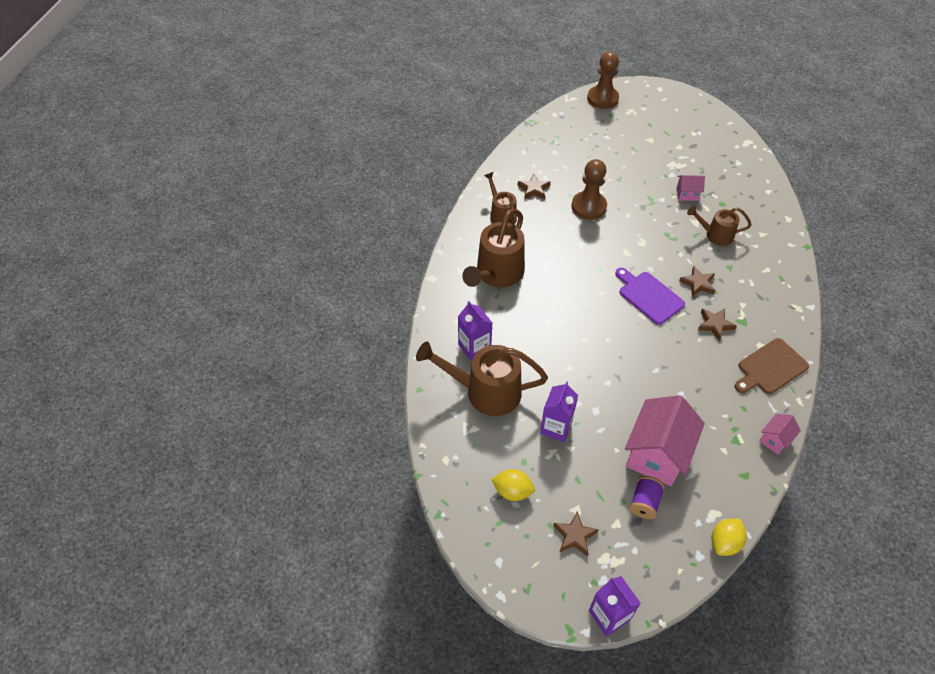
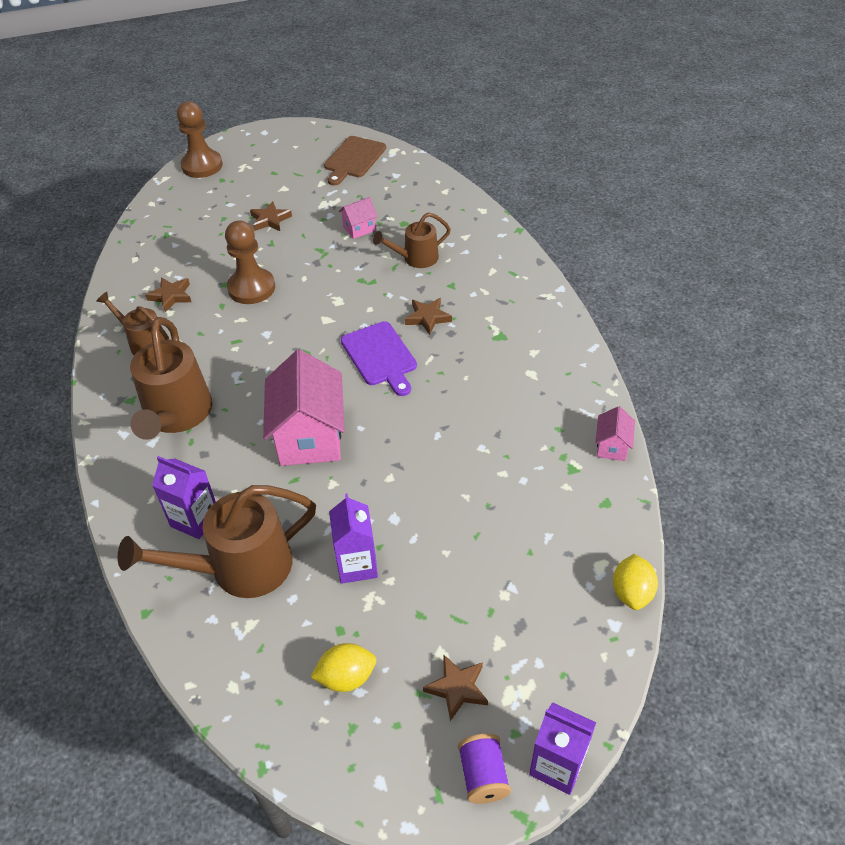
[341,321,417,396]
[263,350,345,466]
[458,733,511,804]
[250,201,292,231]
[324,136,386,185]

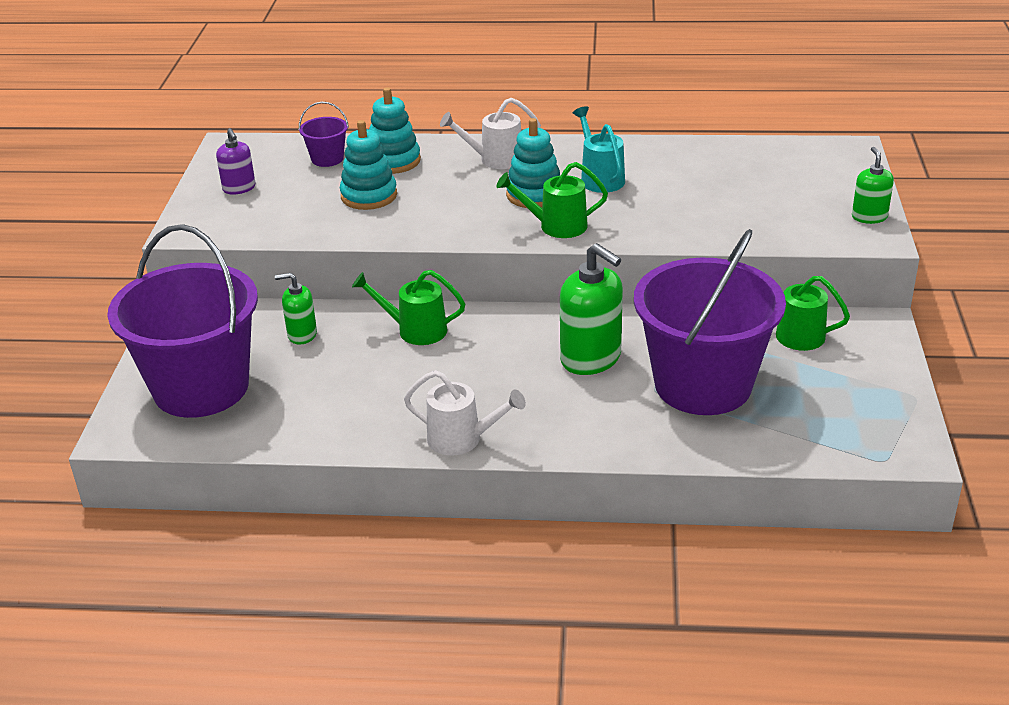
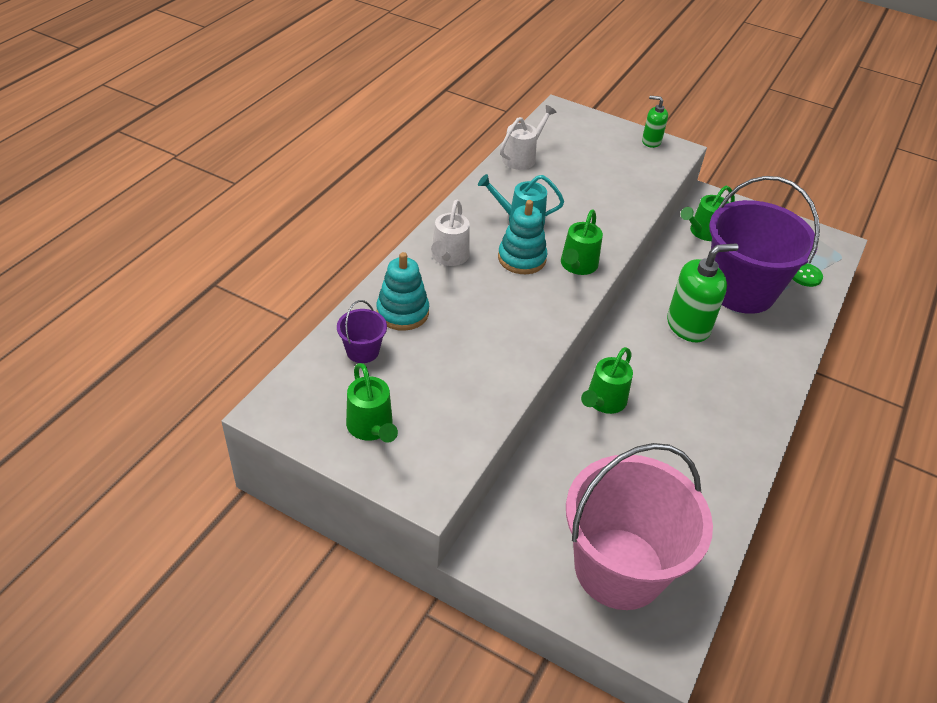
[566,443,713,610]
[346,363,398,443]
[275,273,317,345] (first image)
[340,120,397,210] (first image)
[500,105,557,170]
[793,263,823,287]

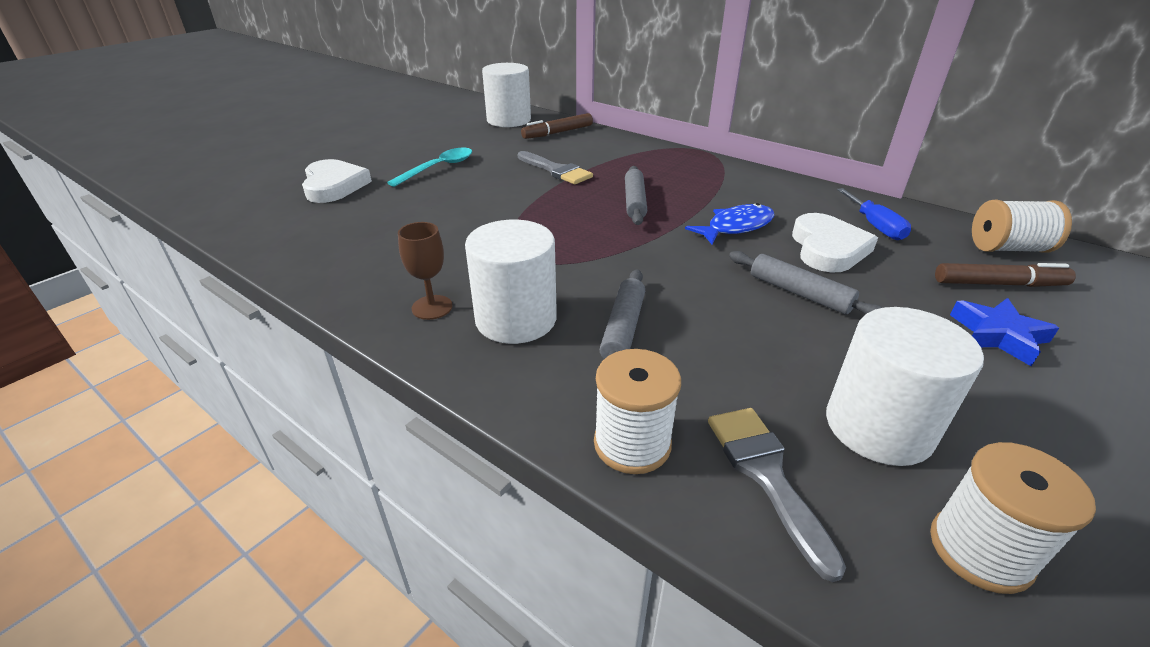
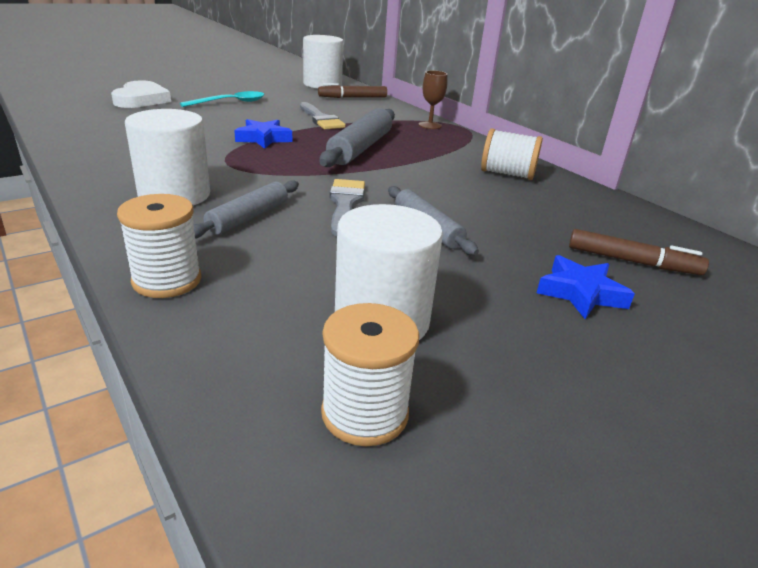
[418,70,448,129]
[319,108,395,167]
[685,203,774,245] (first image)
[330,179,365,236]
[792,213,878,273] (first image)
[837,188,911,240] (first image)
[481,128,543,180]
[234,119,292,149]

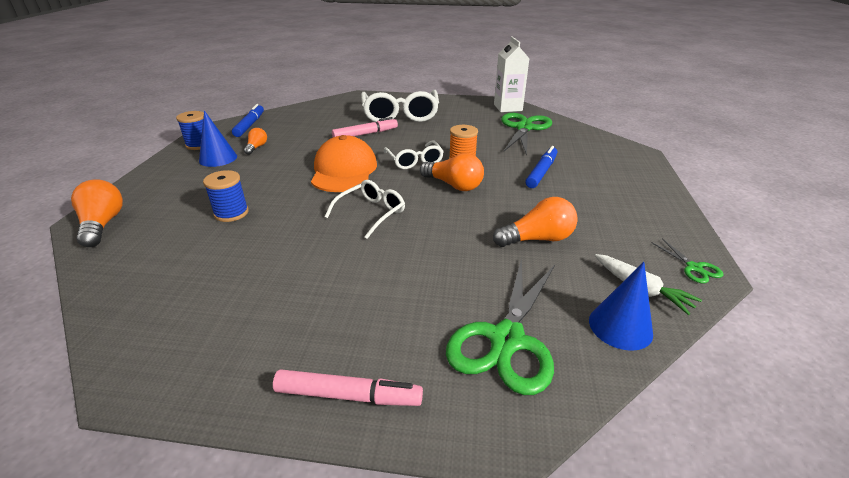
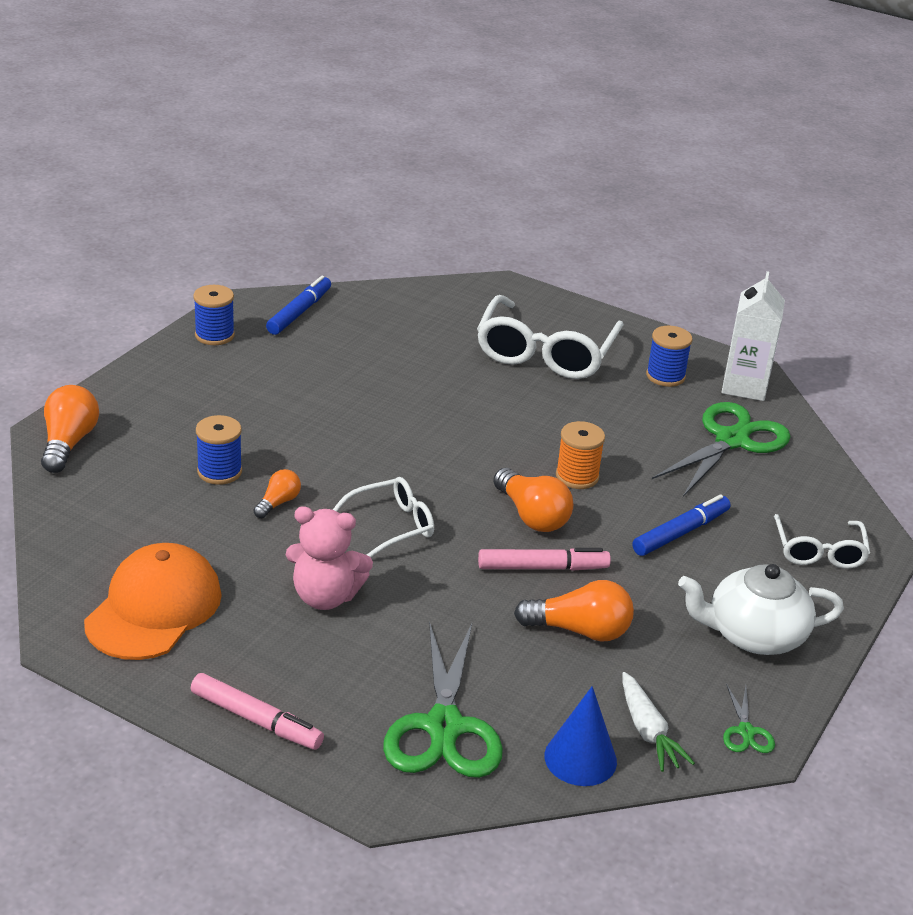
[199,111,237,167] (first image)
[253,469,301,518]
[84,543,222,660]
[478,548,611,571]
[774,514,870,569]
[383,621,503,778]
[286,506,373,610]
[646,326,692,387]
[678,564,844,655]

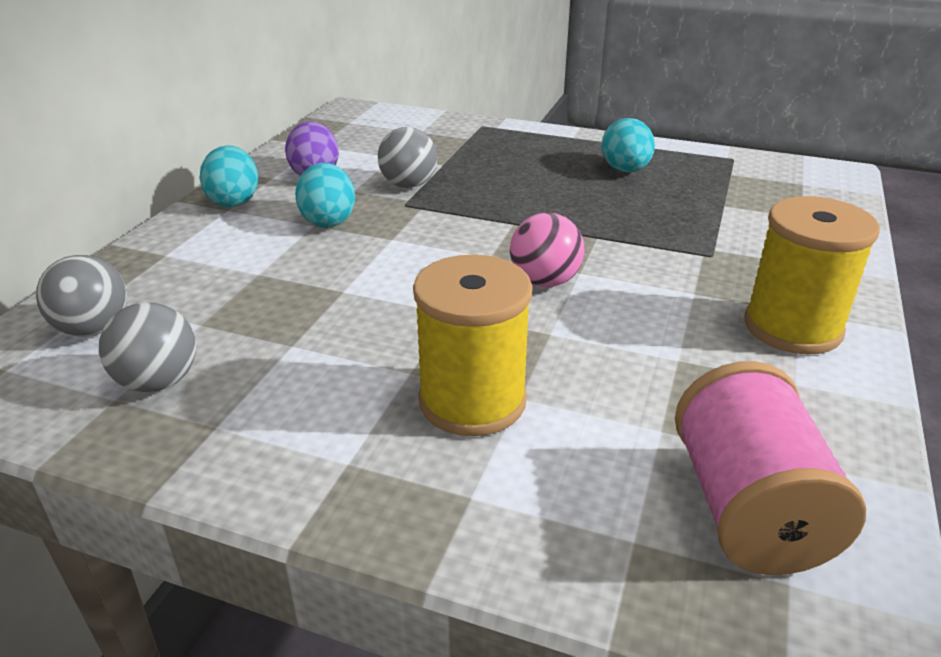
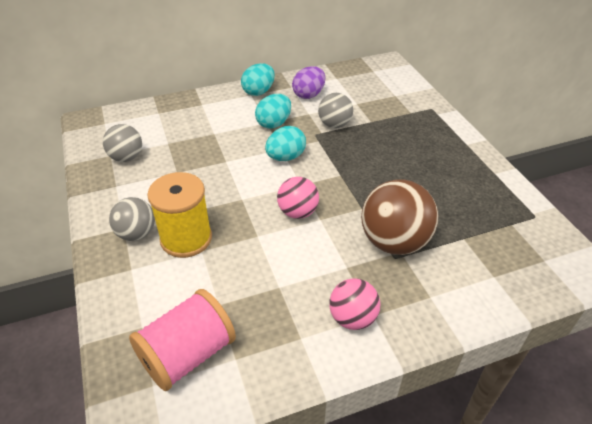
[109,197,155,241]
[265,126,306,161]
[329,278,380,330]
[361,179,439,255]

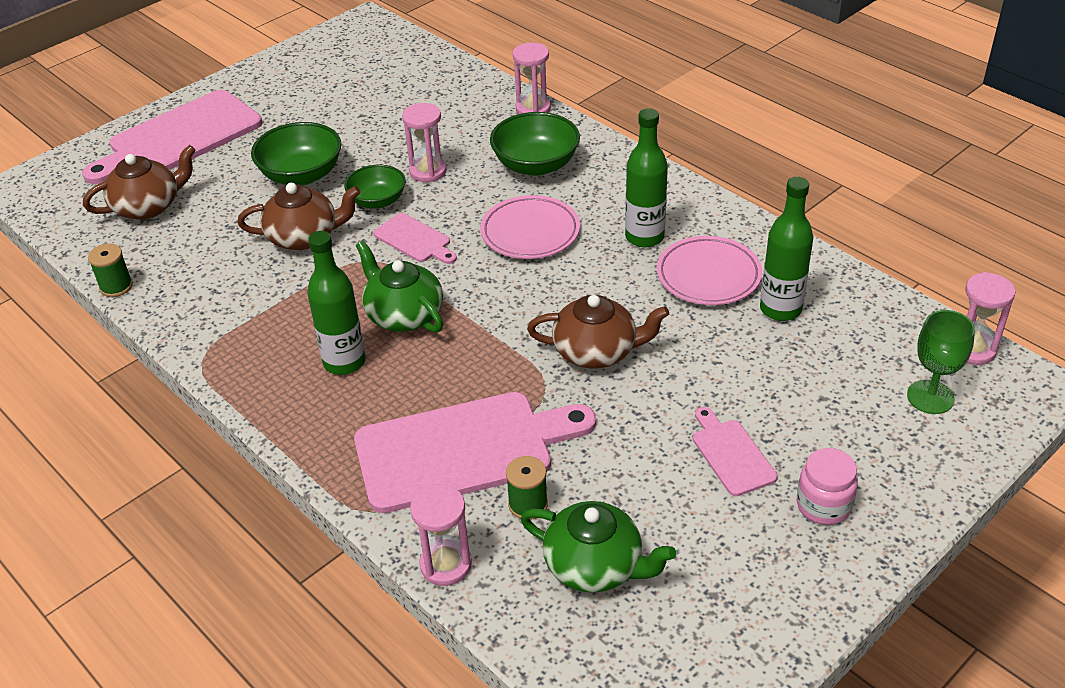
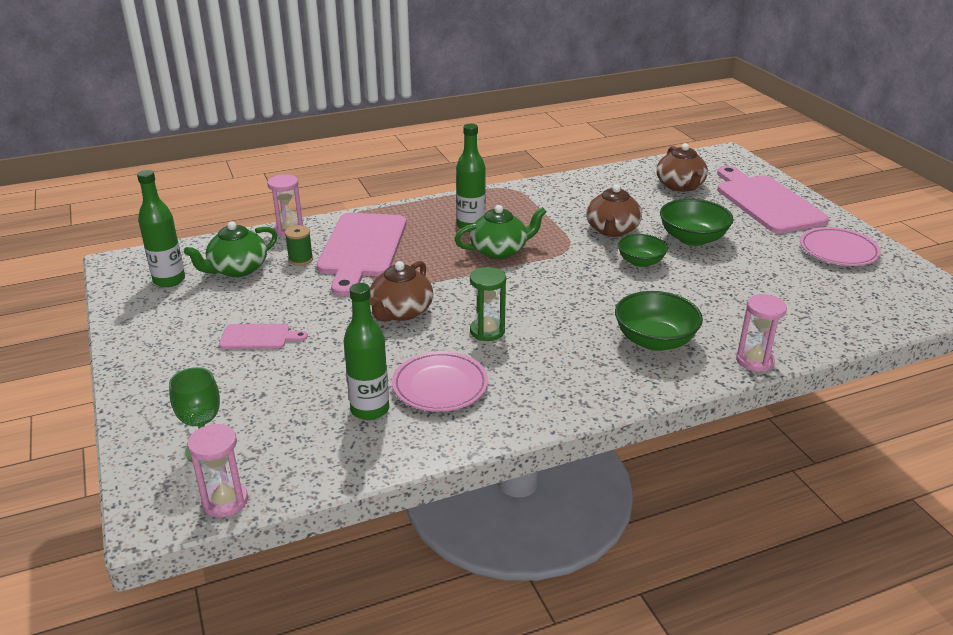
[88,244,133,297] (first image)
[373,213,457,264] (first image)
[402,103,447,182] (first image)
[800,227,881,266]
[137,170,185,287]
[797,448,858,525] (first image)
[470,267,506,341]

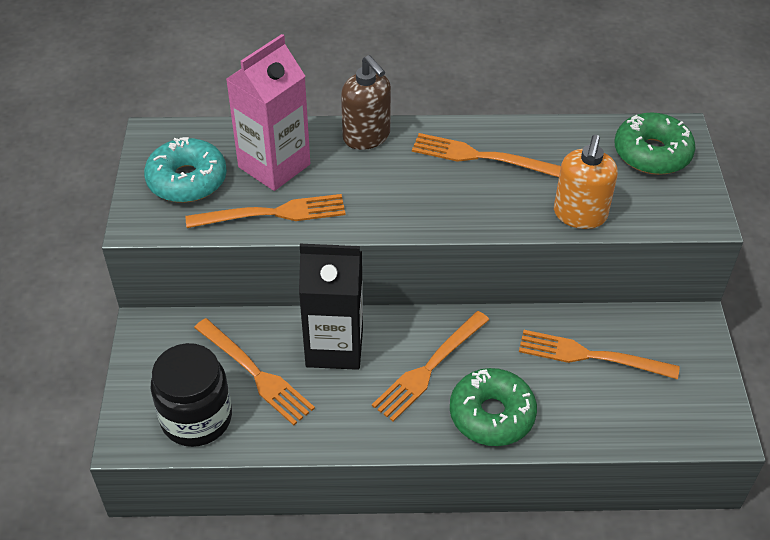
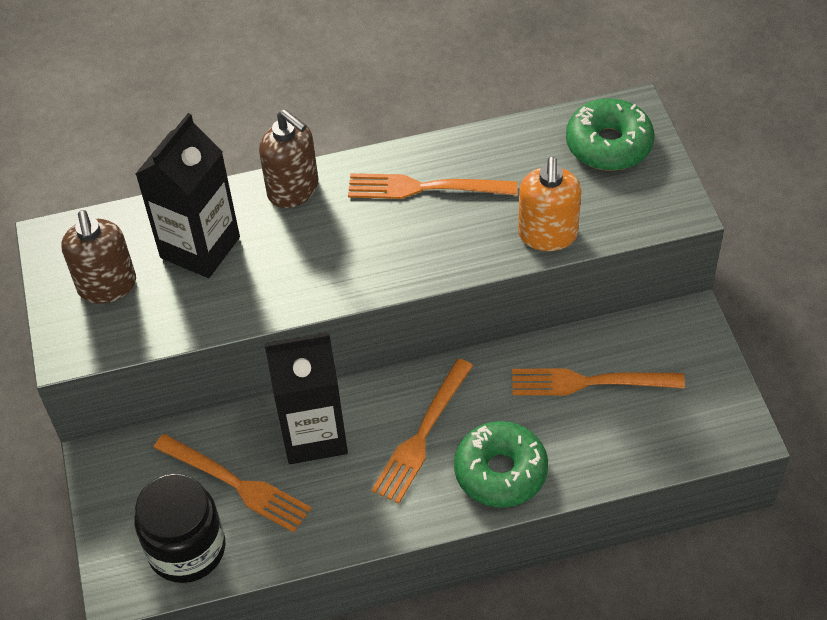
[61,210,136,304]
[186,194,346,228] (first image)
[136,113,240,278]

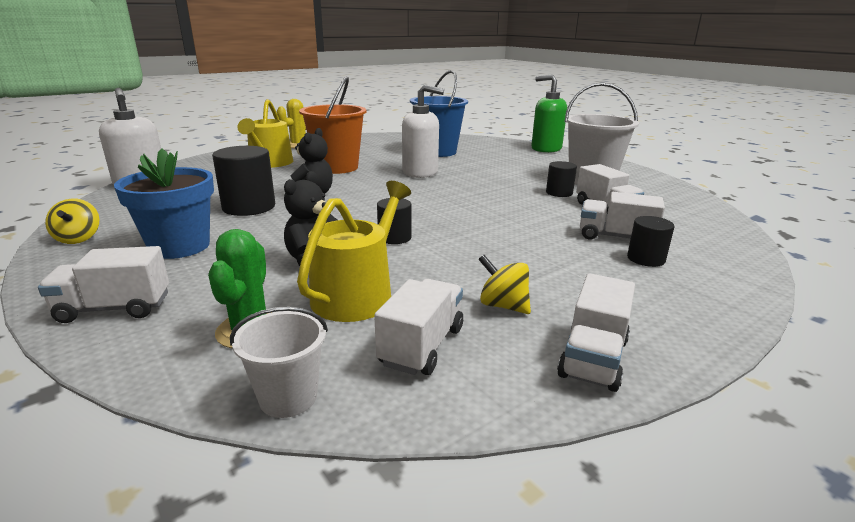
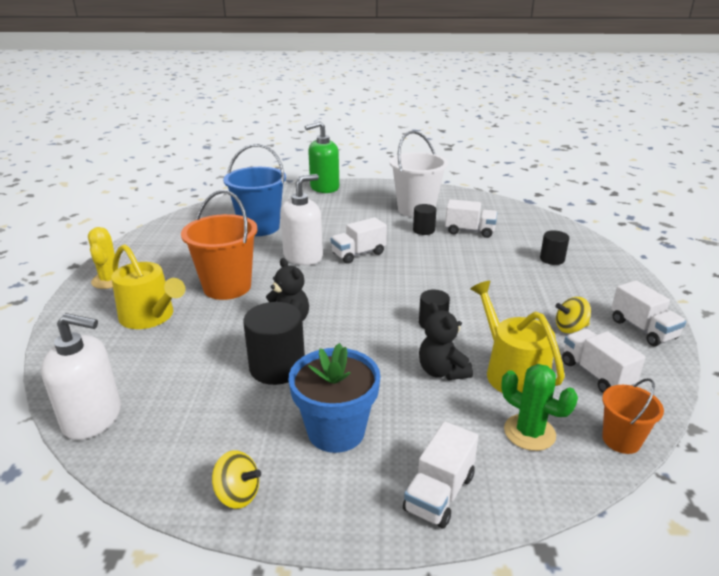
[602,378,664,454]
[331,217,387,264]

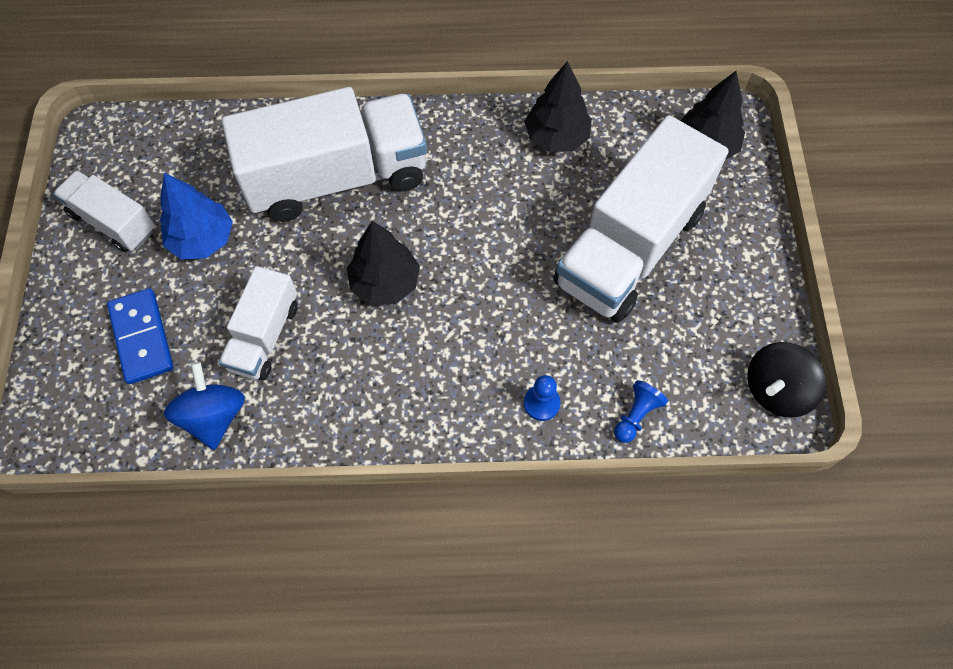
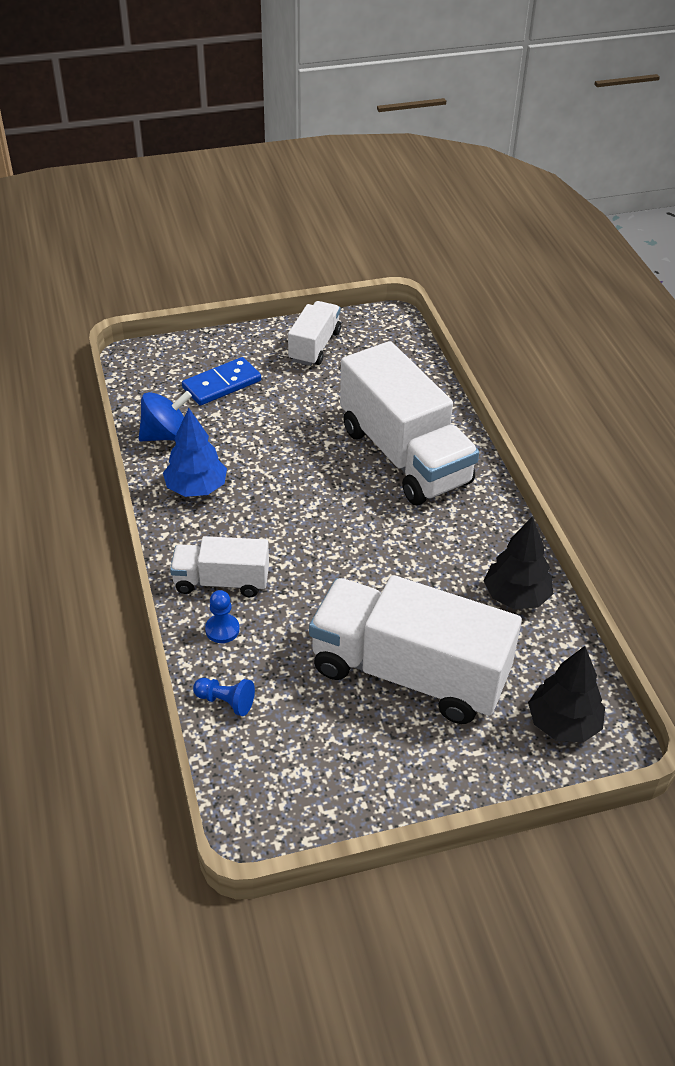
[163,408,227,497]
[170,536,269,597]
[347,221,420,305] (first image)
[747,342,826,418] (first image)

